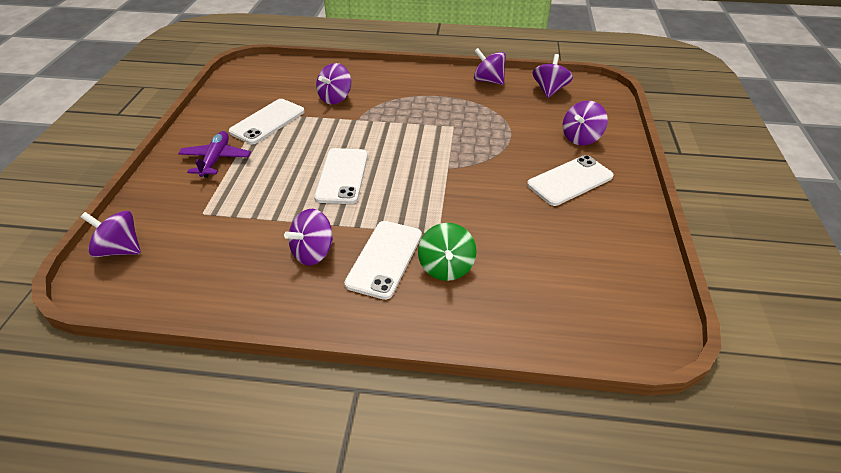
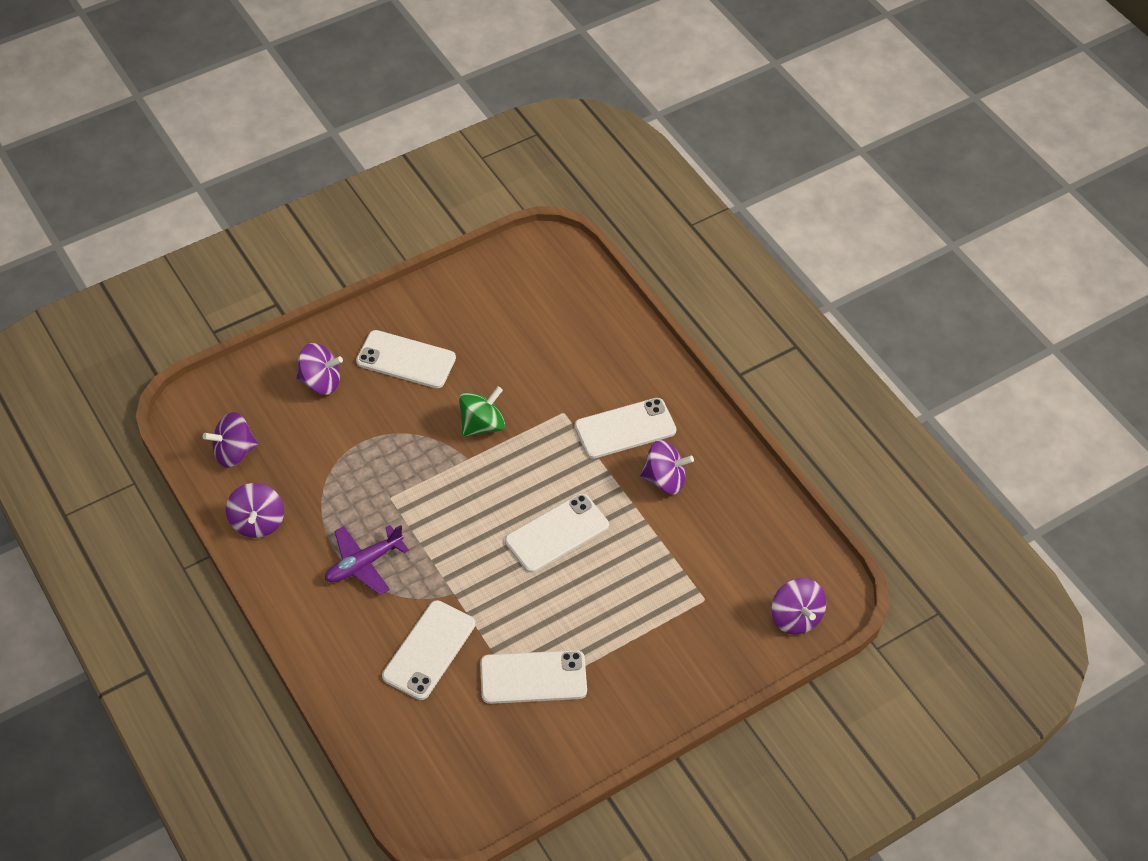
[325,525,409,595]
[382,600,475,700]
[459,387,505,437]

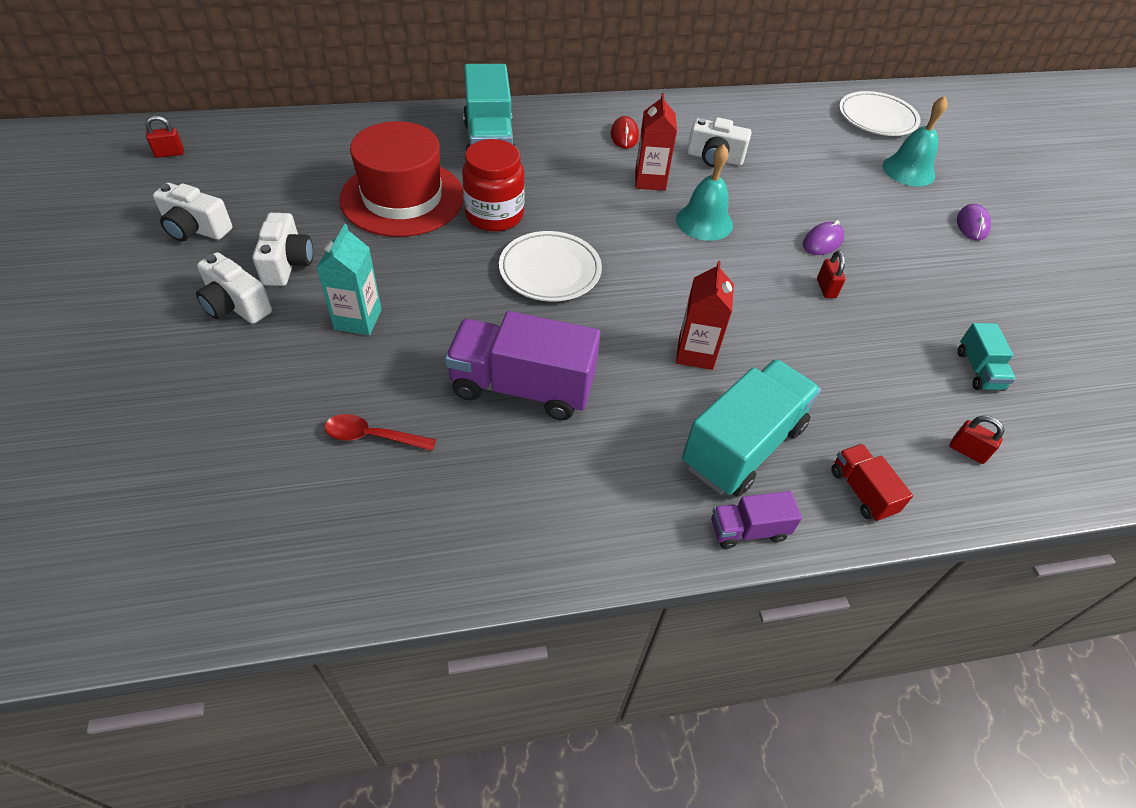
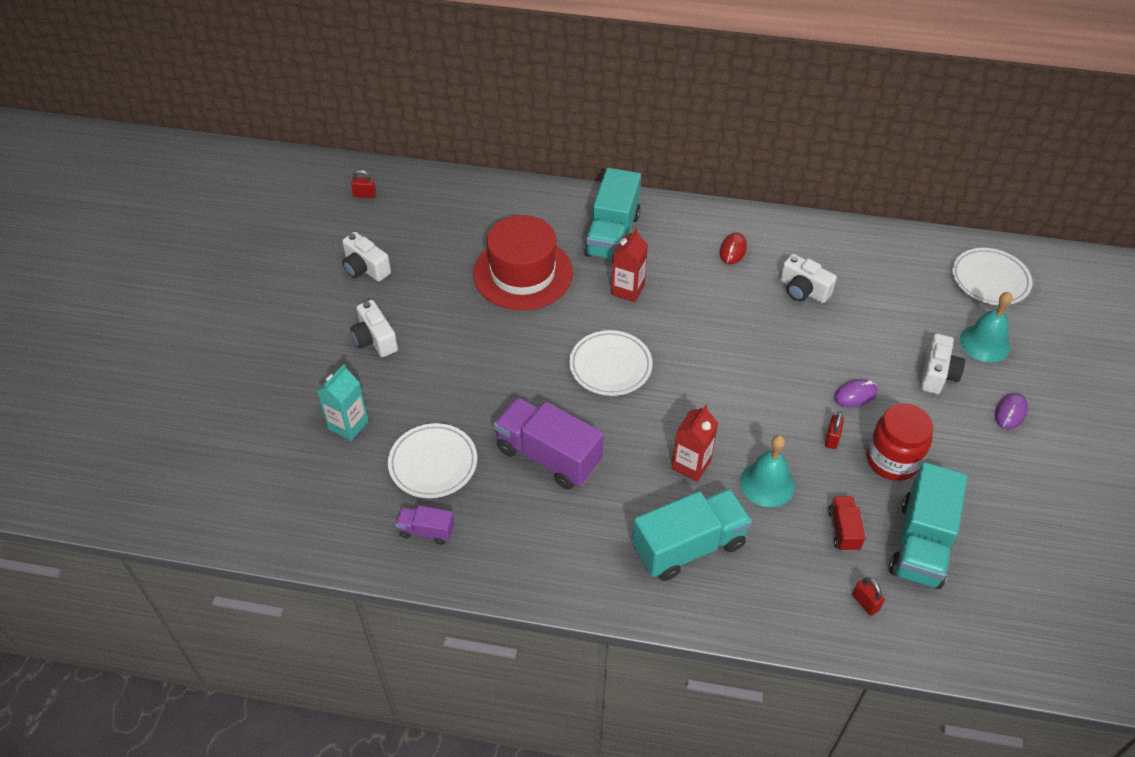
[920,333,965,394]
[317,364,369,441]
[388,423,477,498]
[867,403,933,481]
[611,228,648,302]
[740,435,795,507]
[396,505,455,545]
[828,496,865,551]
[889,462,968,589]

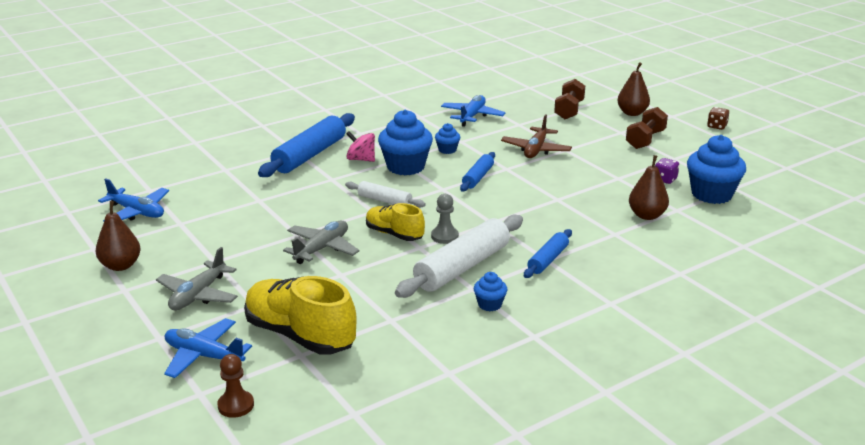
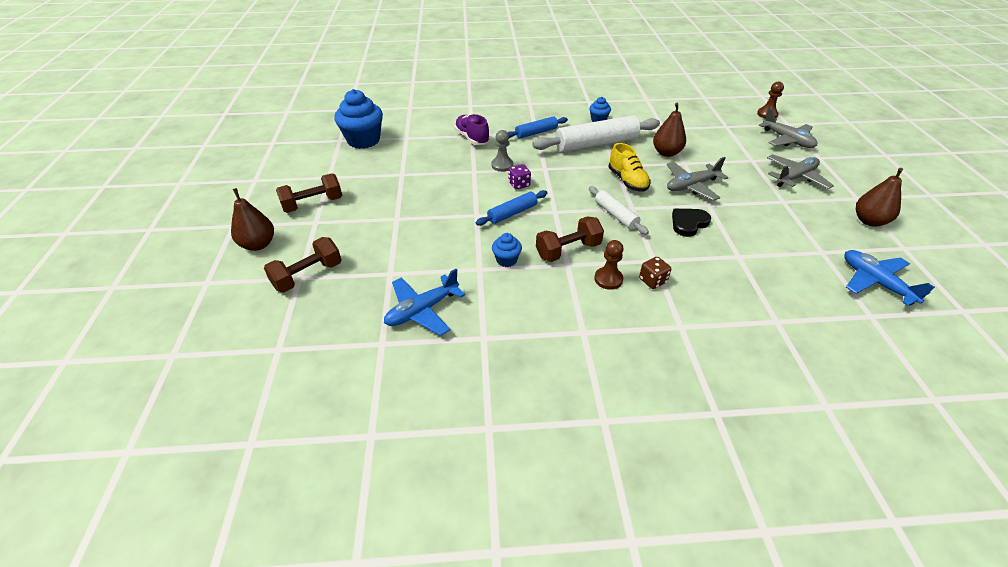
[759,108,817,148]
[244,276,357,355] (first image)
[258,113,355,177] (first image)
[594,240,624,290]
[536,216,604,262]
[491,130,513,172]
[501,114,572,158] (first image)
[653,103,686,157]
[509,164,531,189]
[639,257,671,289]
[454,114,490,145]
[672,209,711,237]

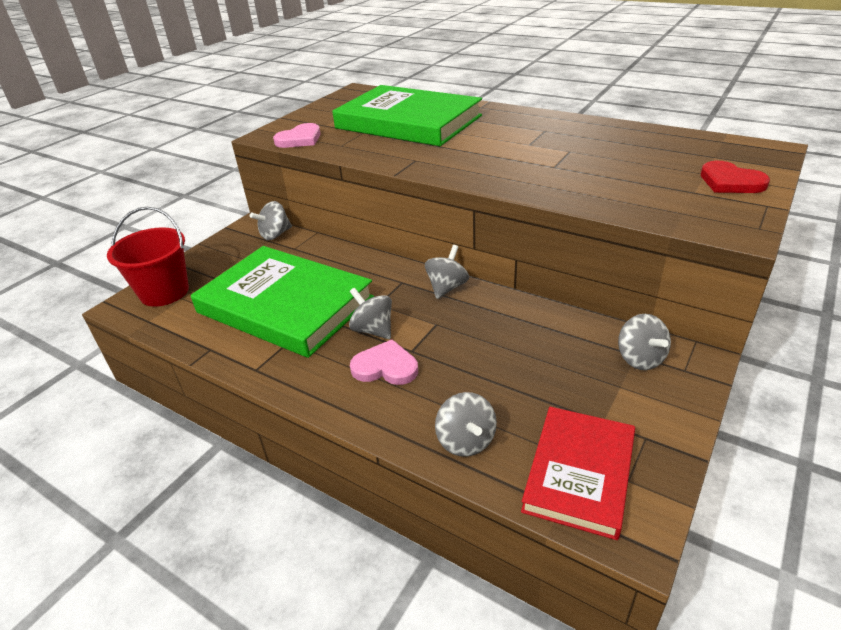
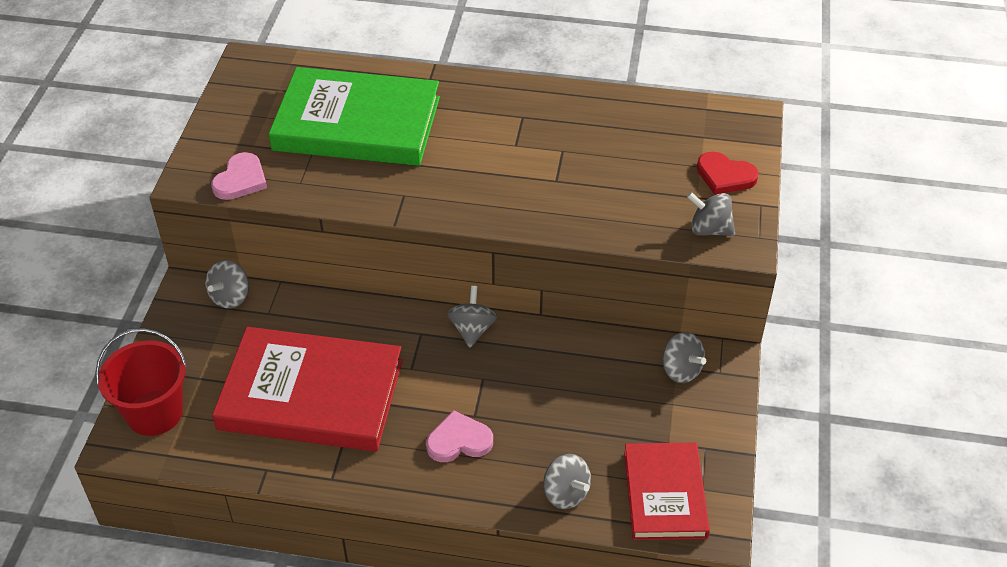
[212,327,403,452]
[687,192,735,236]

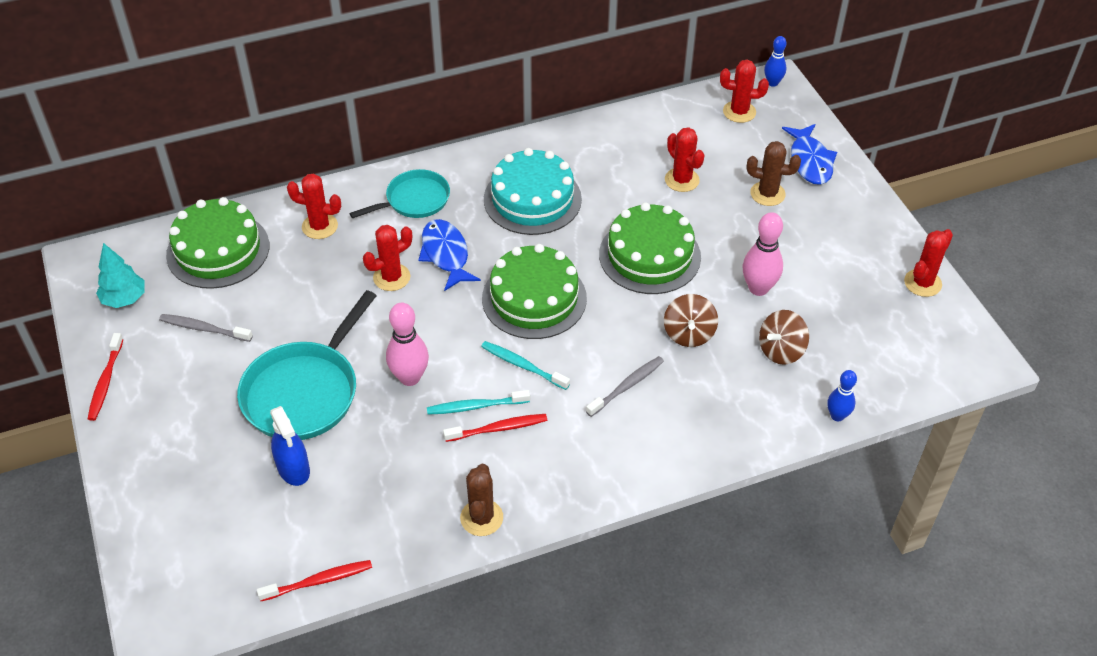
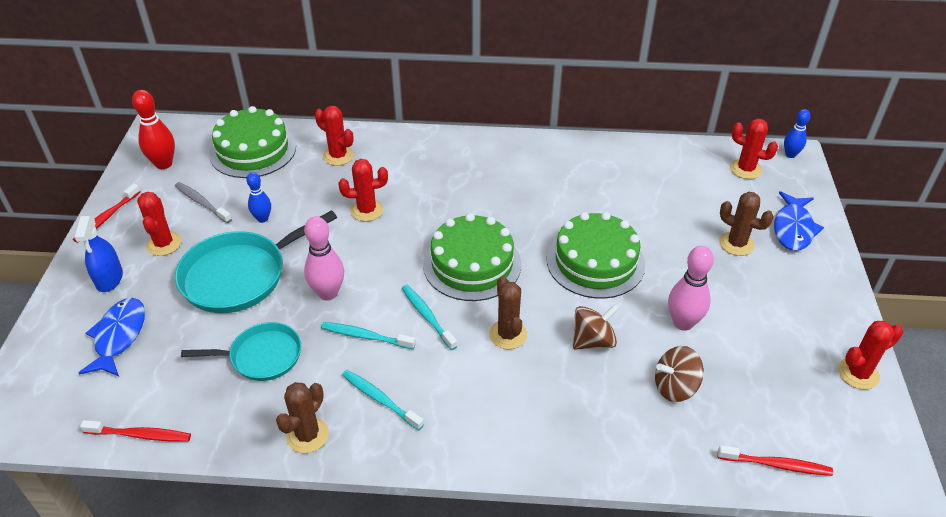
[132,90,175,169]
[74,216,123,292]
[181,322,301,381]
[79,298,145,376]
[718,445,833,476]
[484,148,582,235] (first image)
[586,356,664,417] (first image)
[573,304,619,350]
[137,192,181,256]
[246,172,271,223]
[342,370,424,430]
[489,276,527,349]

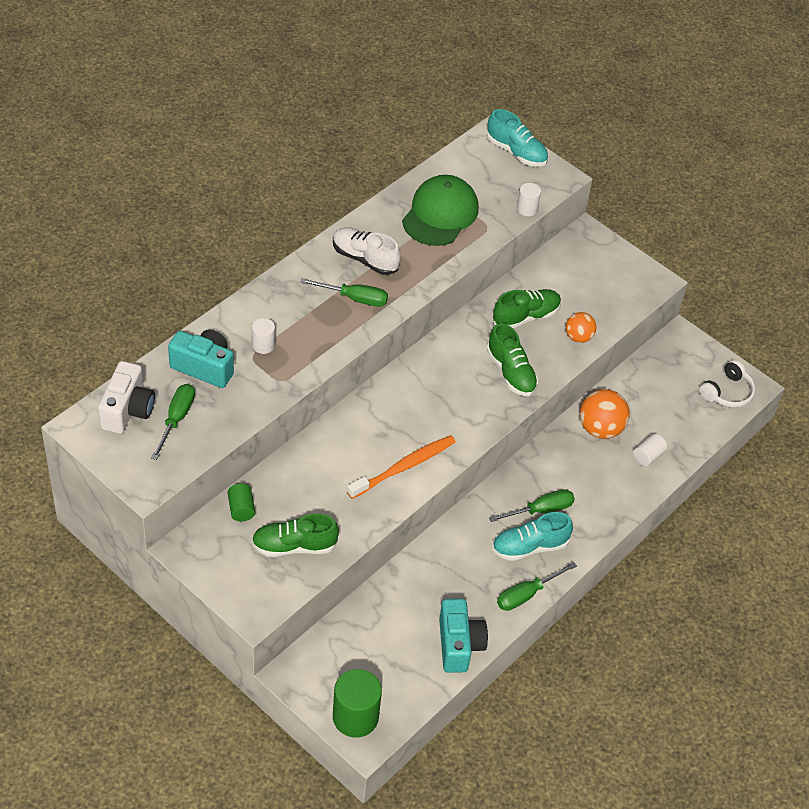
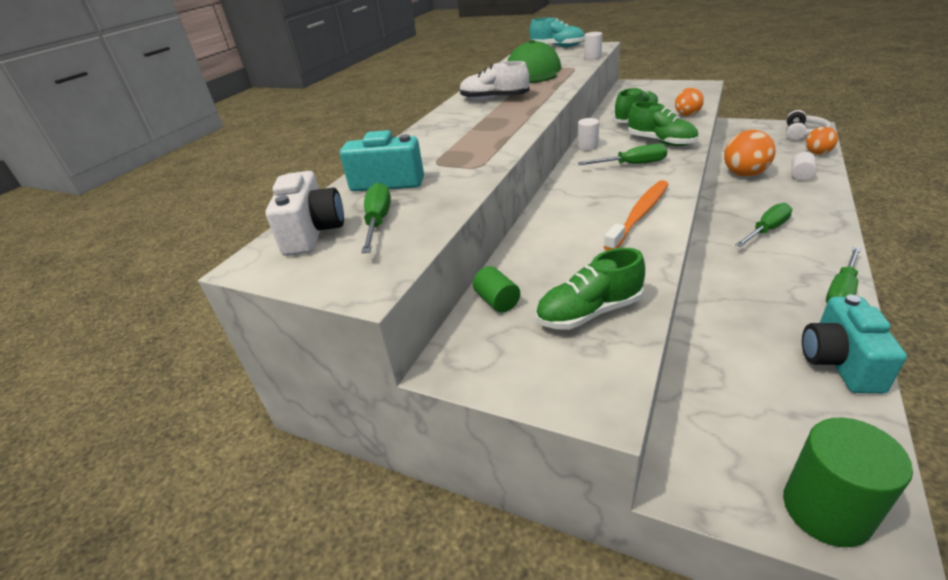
[578,118,599,150]
[578,144,667,165]
[802,295,907,394]
[492,512,573,561] (first image)
[806,127,838,155]

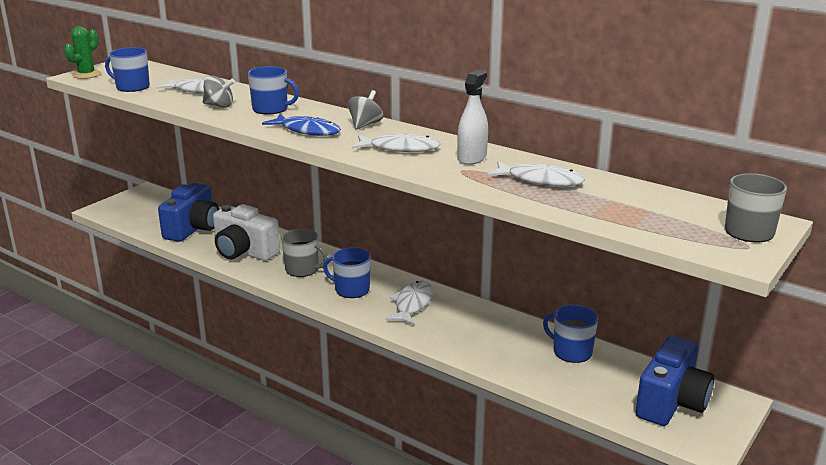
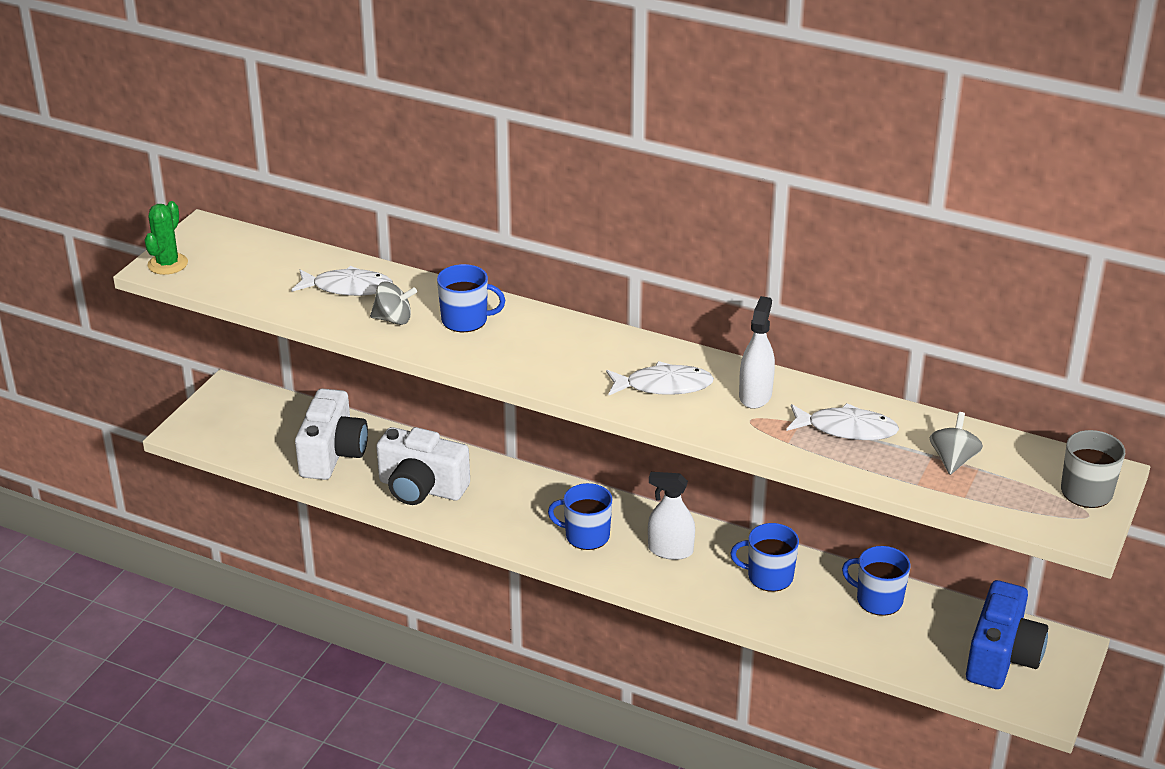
[730,523,799,592]
[295,388,368,480]
[262,114,341,136] (first image)
[281,229,328,277] (first image)
[929,412,983,475]
[648,472,695,560]

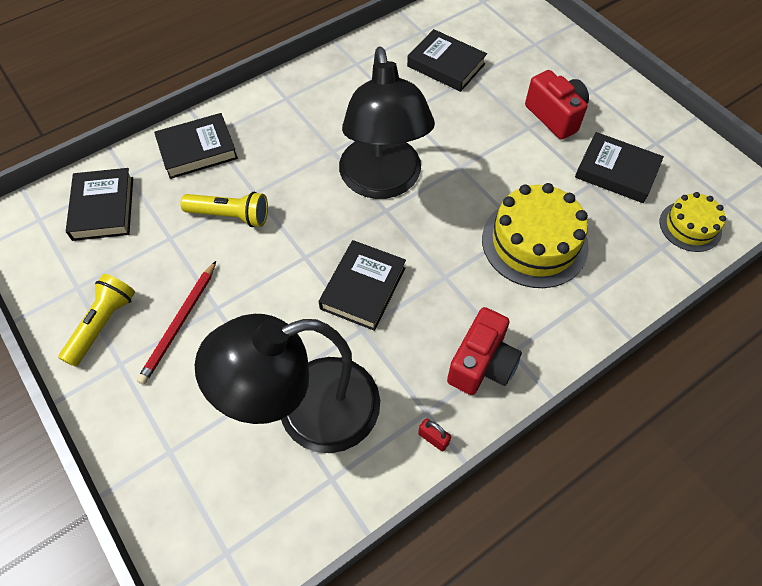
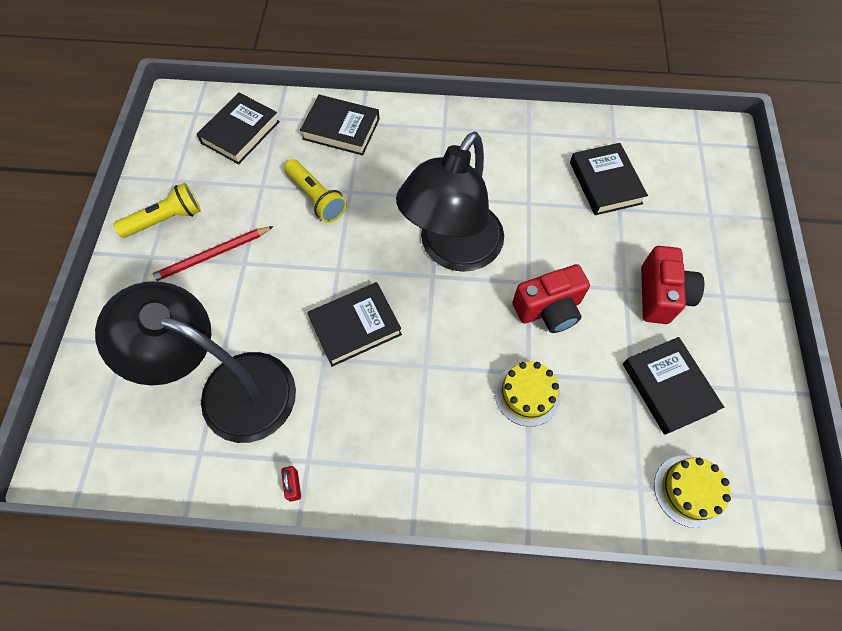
[512,264,590,333]
[495,362,561,427]

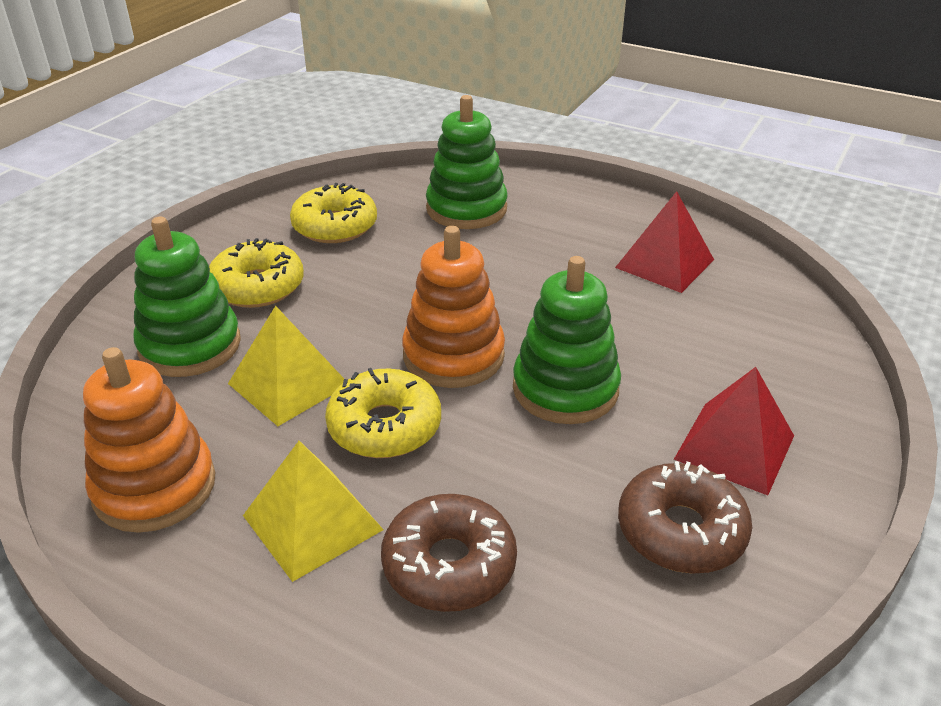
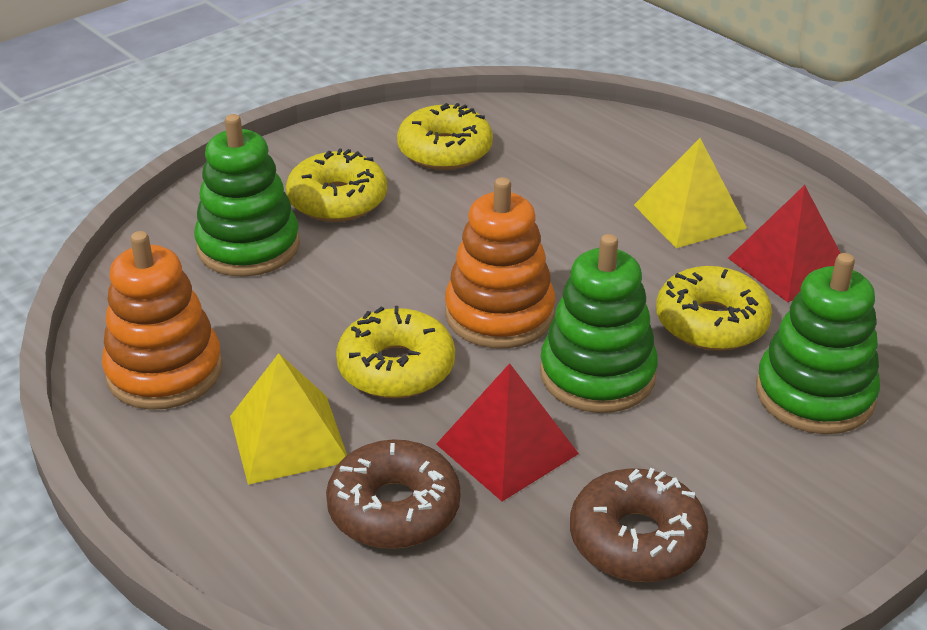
[634,138,747,248]
[756,253,880,434]
[436,363,579,501]
[656,266,772,351]

